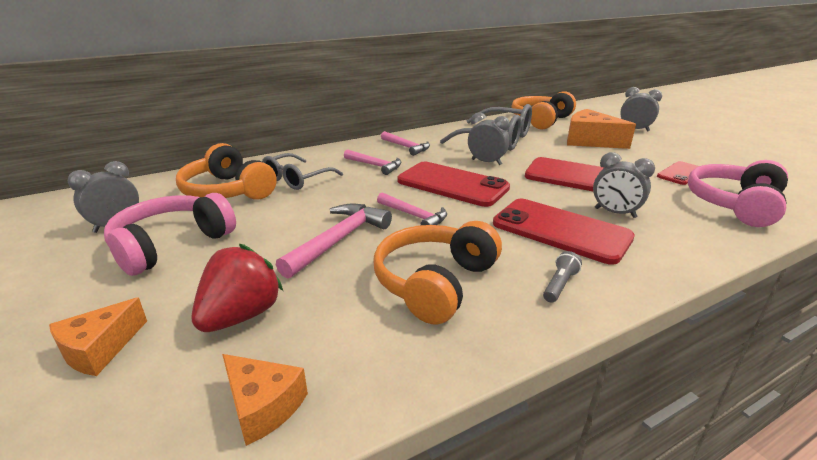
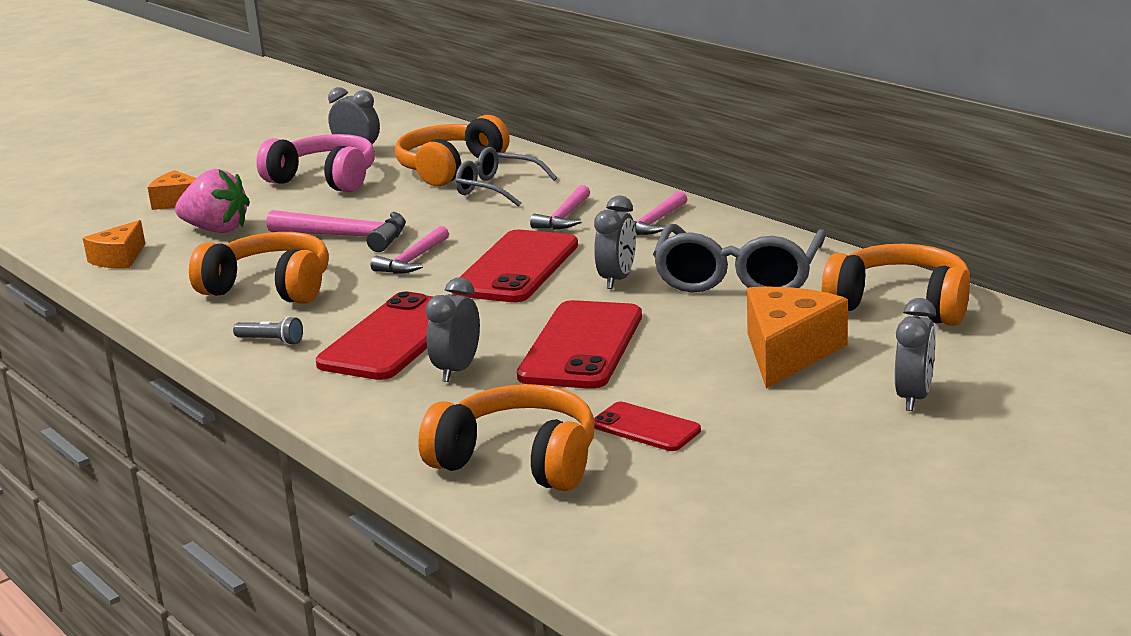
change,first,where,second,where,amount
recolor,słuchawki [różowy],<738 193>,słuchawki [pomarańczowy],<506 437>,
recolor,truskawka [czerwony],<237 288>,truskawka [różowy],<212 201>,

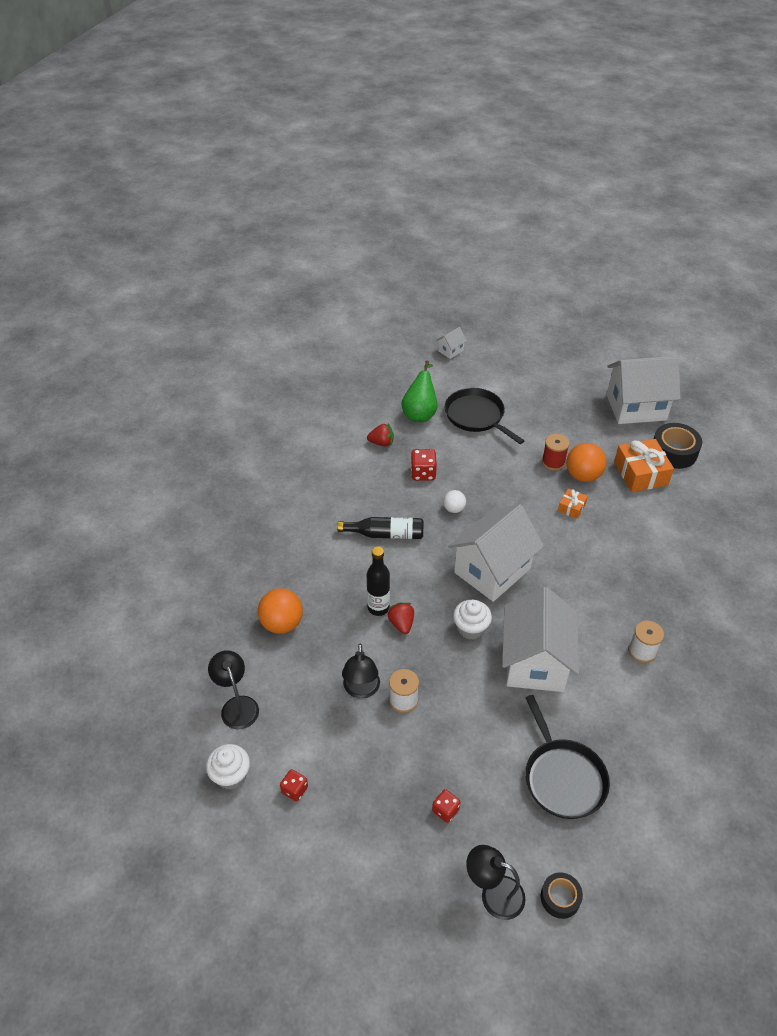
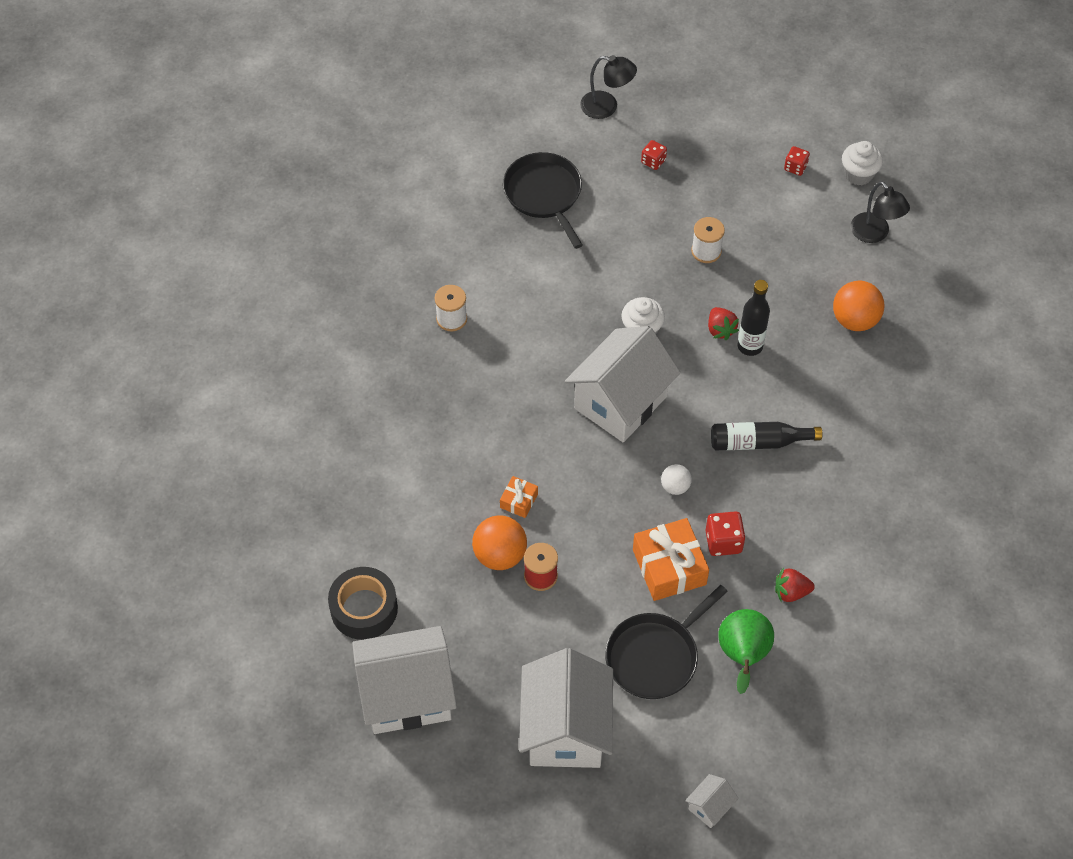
change,first,where,second,where,amount
rotate,patelnia [czarny],<484 416>,,<666 642>,90 degrees clockwise
move,prezent [pomarańczowy],<644 465>,,<671 559>,
move,domek [biały],<540 639>,,<566 708>,
delete,lampka [czarny],<361 671>,,,
delete,taśma klejąca [czarny],<562 895>,,,

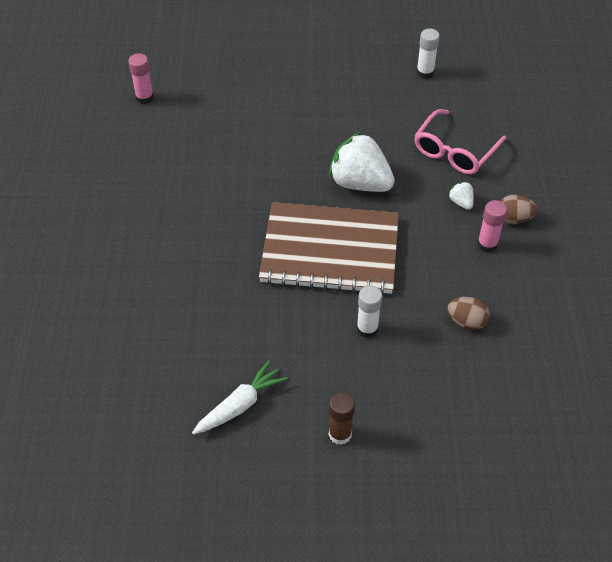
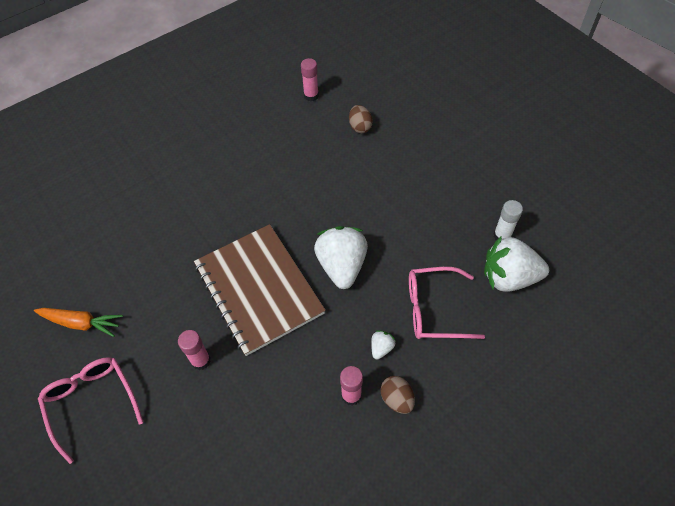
change,first,where,second,where,amount
recolor,klej w sztyfcie [biały],<369 311>,klej w sztyfcie [różowy],<194 350>,
move,jajko [brązowy],<468 313>,,<361 119>,
recolor,marchewka [biały],<239 397>,marchewka [pomarańczowy],<78 322>,
replace,klej w sztyfcie [brązowy],<342 418>,okulary [różowy],<91 410>,
insert,,,truskawka [biały],<516 263>,

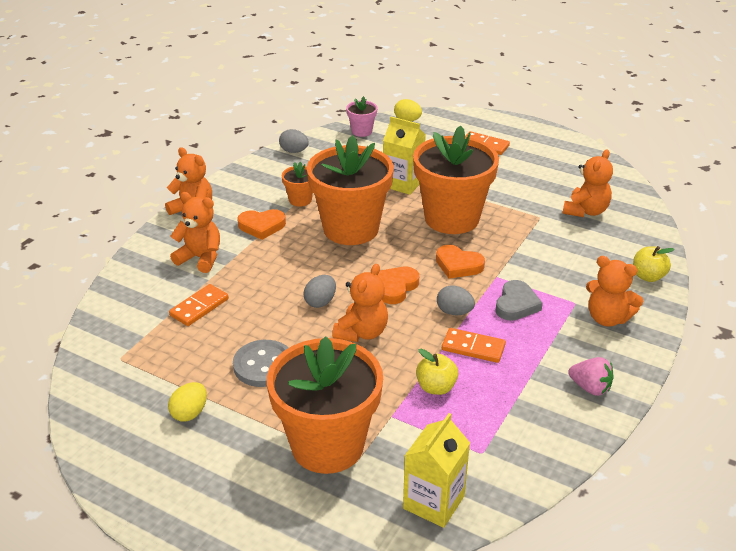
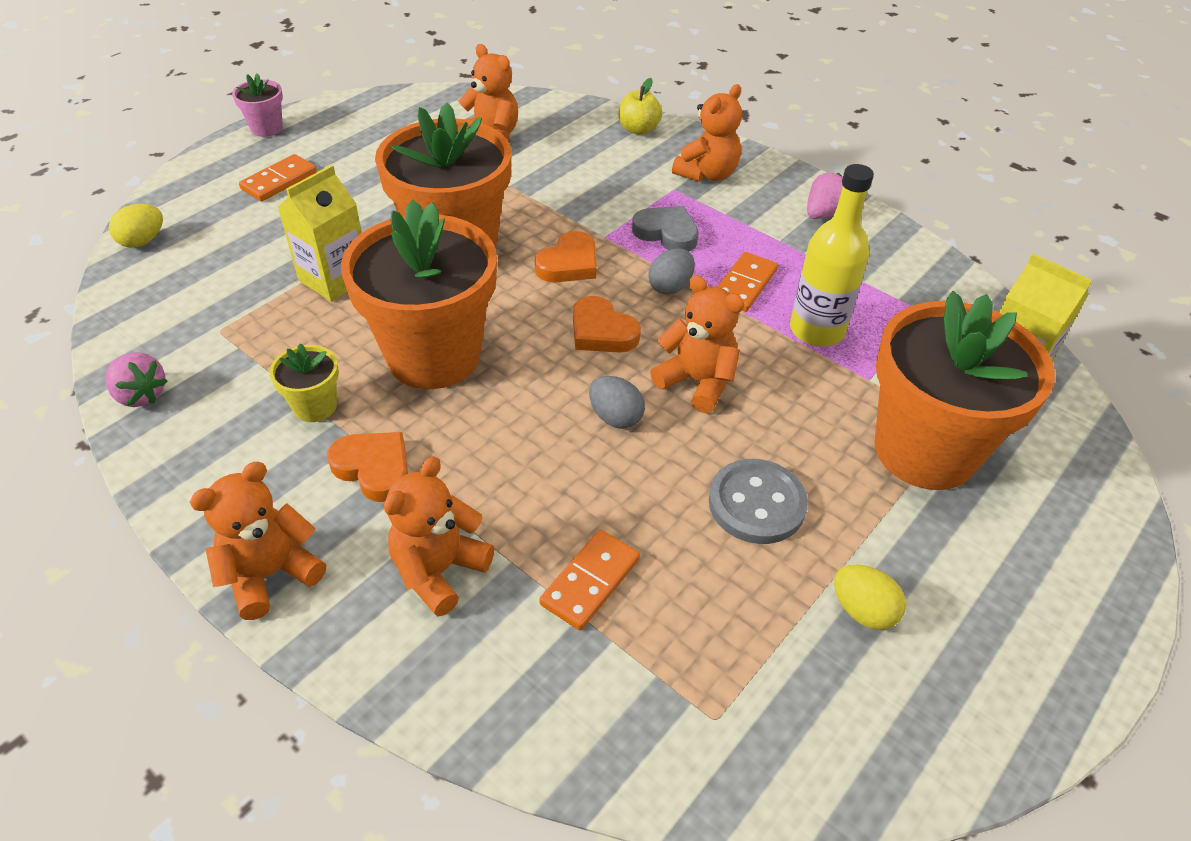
change,first,where,second,where,amount
move,doniczka [różowy],<361 116>,,<257 105>,
replace,jajko [szary],<294 141>,truskawka [różowy],<136 379>,
recolor,doniczka [pomarańczowy],<297 184>,doniczka [żółty],<304 382>,
rotate,serce [pomarańczowy],<261 224>,,<367 467>,60 degrees counterclockwise
rotate,kostka domina [pomarańczowy],<199 305>,,<589 580>,75 degrees clockwise
replace,jabłko [żółty],<437 372>,butelka [żółty],<832 255>,

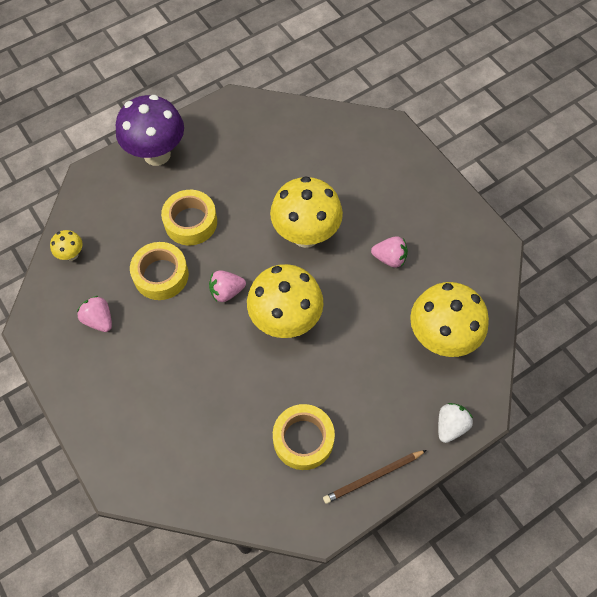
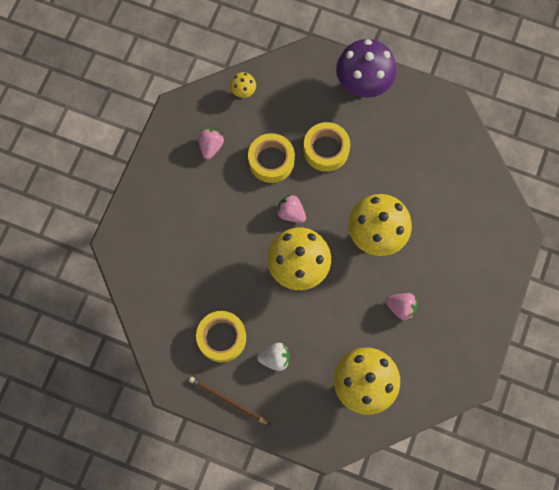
change,first,where,second,where,amount
rotate,truskawka [różowy],<389 252>,,<401 306>,45 degrees counterclockwise
move,truskawka [biały],<455 423>,,<273 357>,

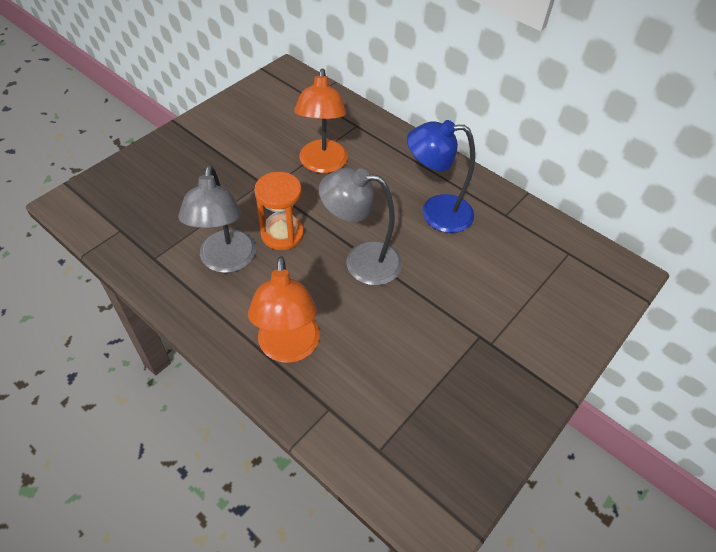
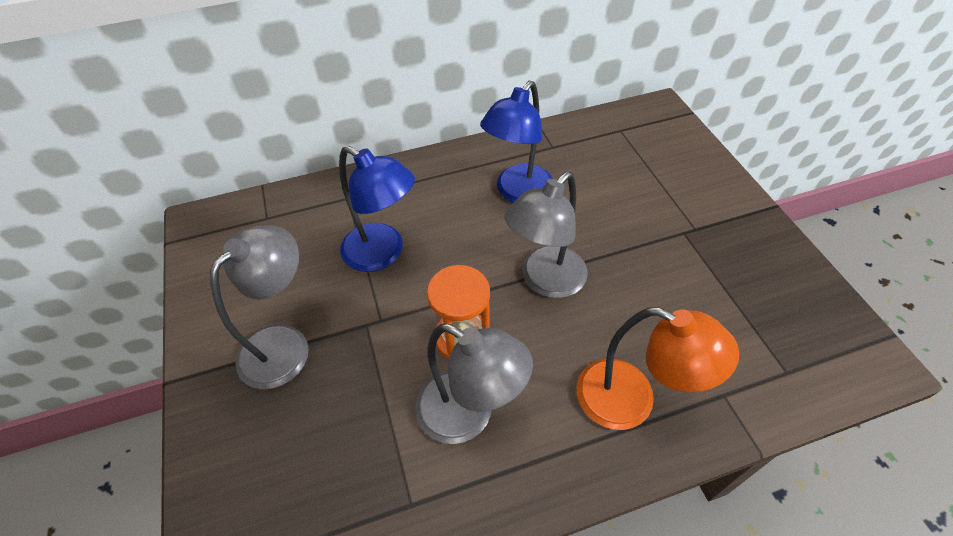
change,first,where,second,where,amount
recolor,lampka [pomarańczowy],<321 120>,lampka [niebieski],<377 209>,
insert,,,lampka [szary],<259 307>,

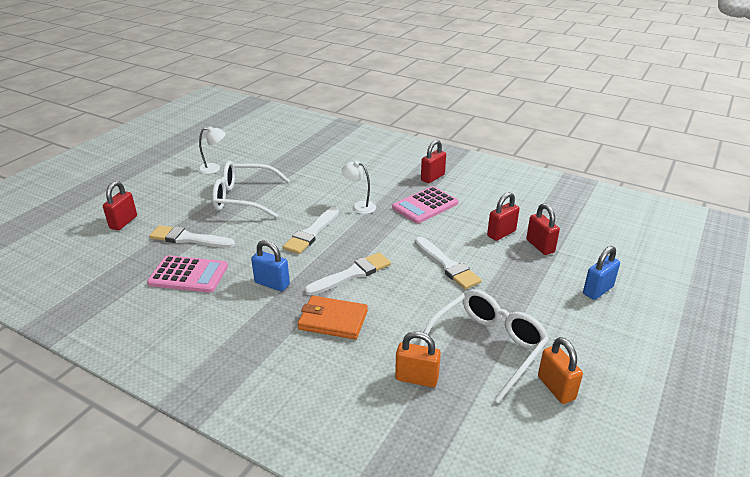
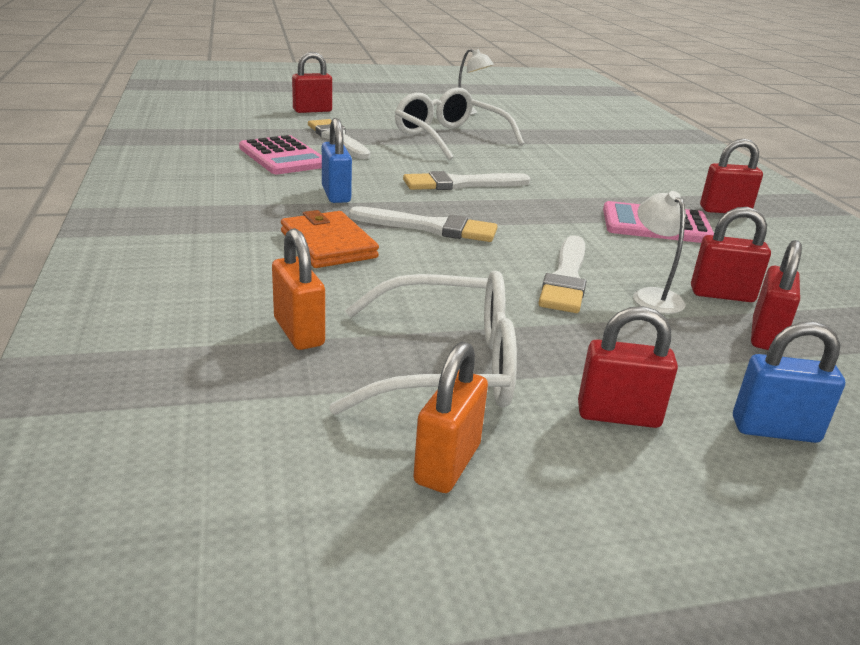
change,first,where,second,where,amount
move,lampka [biały],<358 187>,,<659 252>,
insert,,,kłódka [czerwony],<628 367>,

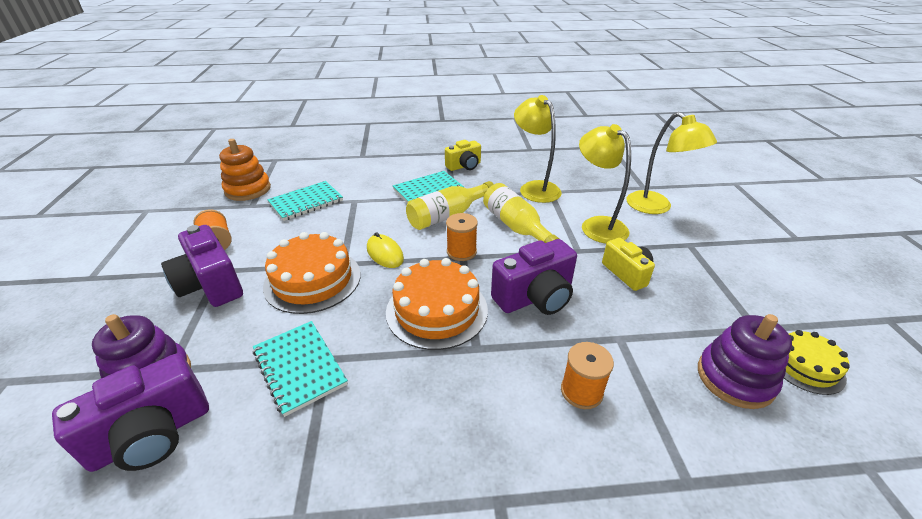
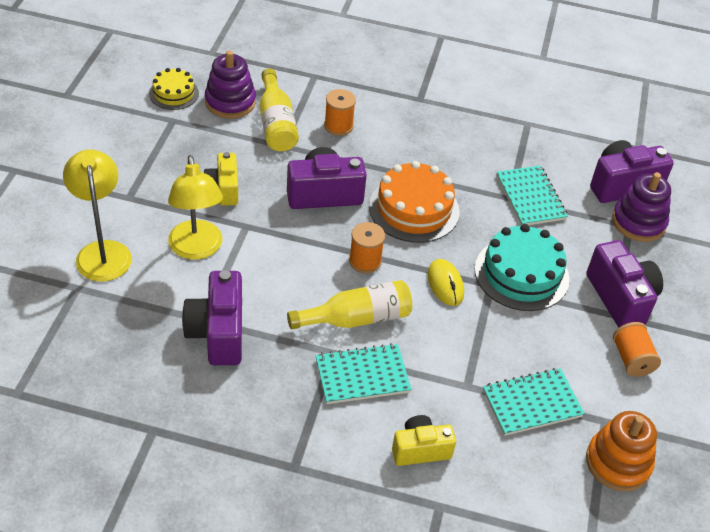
change,first,where,second,where,amount
replace,lampka [żółty],<538 149>,aparat fotograficzny [fioletowy],<212 317>,
move,aparat fotograficzny [żółty],<463 155>,,<424 440>,
move,butelka [żółty],<521 213>,,<279 109>,
recolor,tort [pomarańczowy],<312 273>,tort [turkusowy],<522 267>,

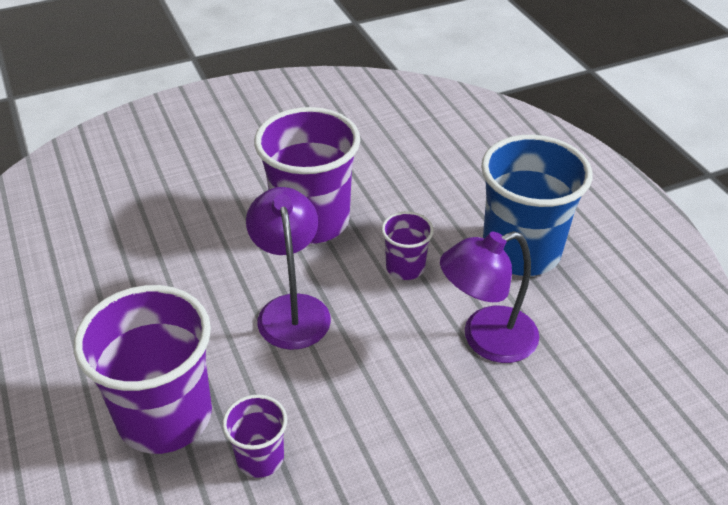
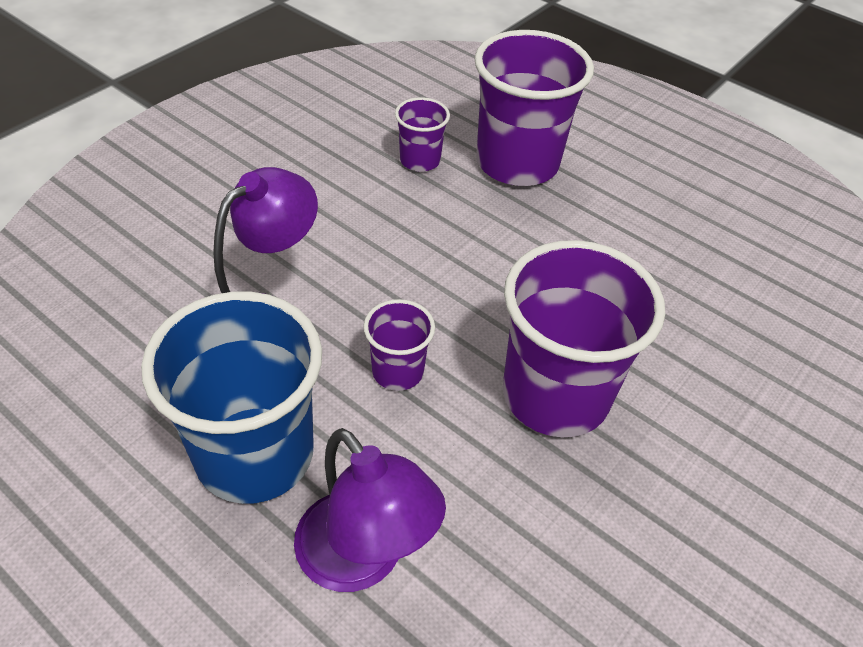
change,first,where,second,where,amount
move,lampka [fioletowy],<288 268>,,<370 510>,

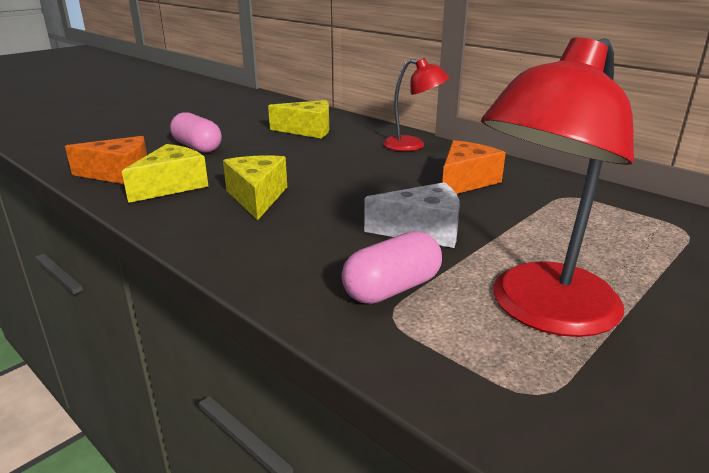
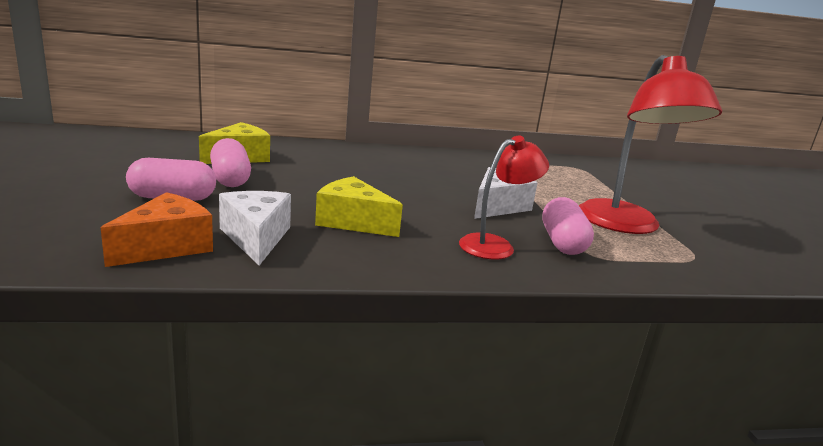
change,first,where,second,where,amount
move,lampka [czerwony],<416 104>,,<504 197>,
delete,ser [pomarańczowy],<474 167>,,,
recolor,ser [żółty],<165 173>,ser [biały],<255 228>,
insert,,,kapsułka [różowy],<230 162>,

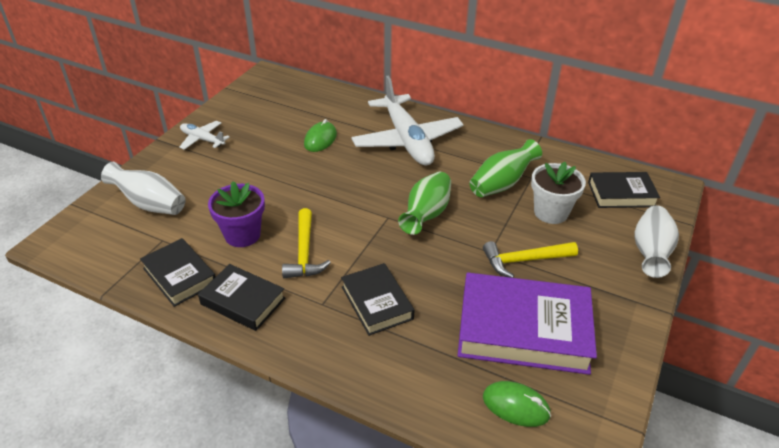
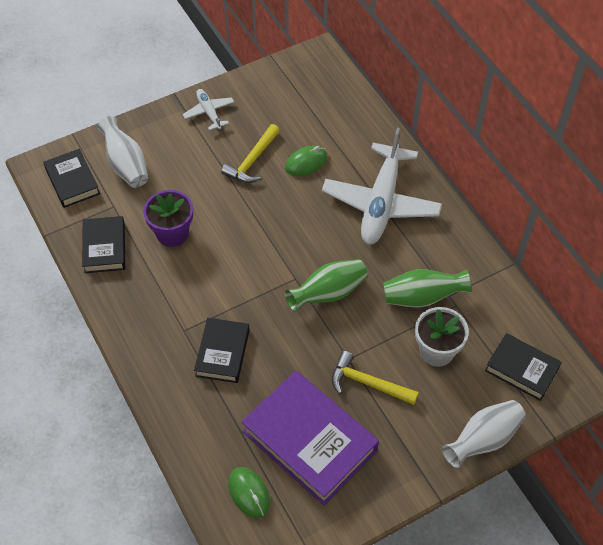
change,first,where,second,where,amount
move,młotek [żółty],<306 243>,,<250 153>,
move,książka [czarny],<241 297>,,<71 178>,

